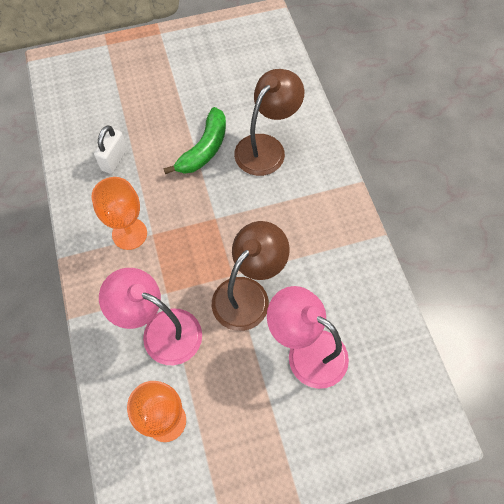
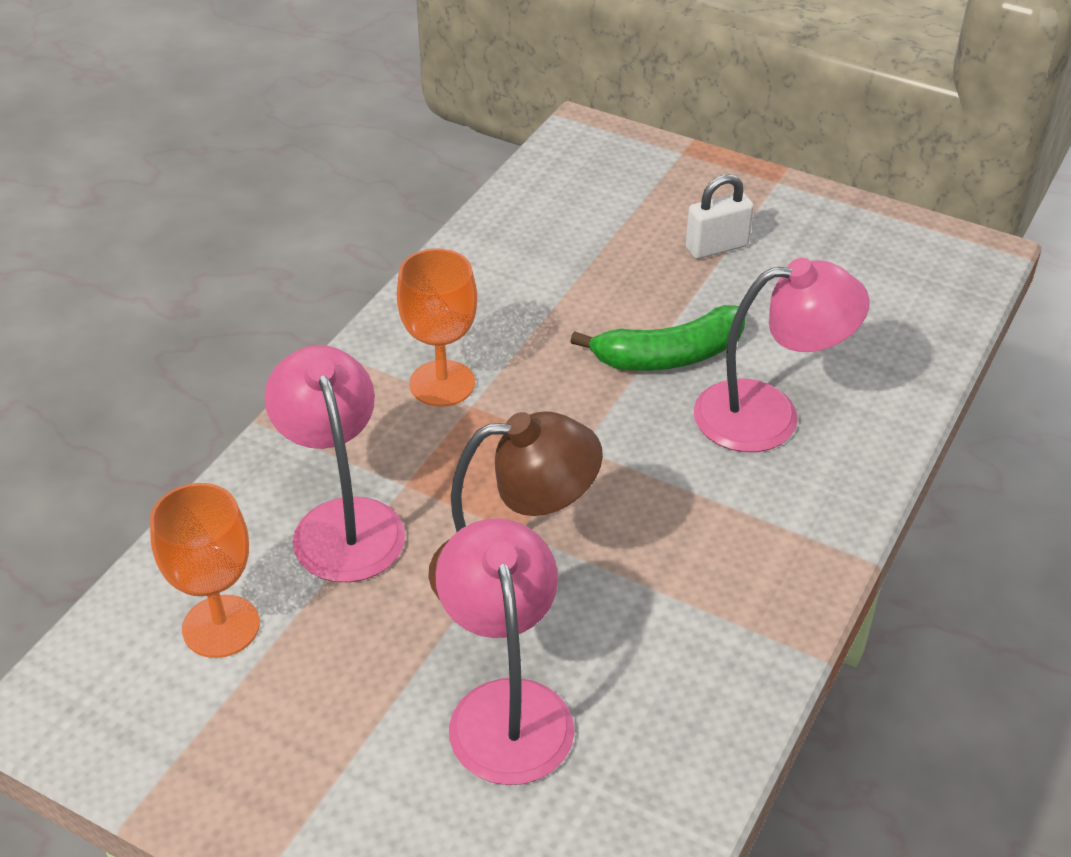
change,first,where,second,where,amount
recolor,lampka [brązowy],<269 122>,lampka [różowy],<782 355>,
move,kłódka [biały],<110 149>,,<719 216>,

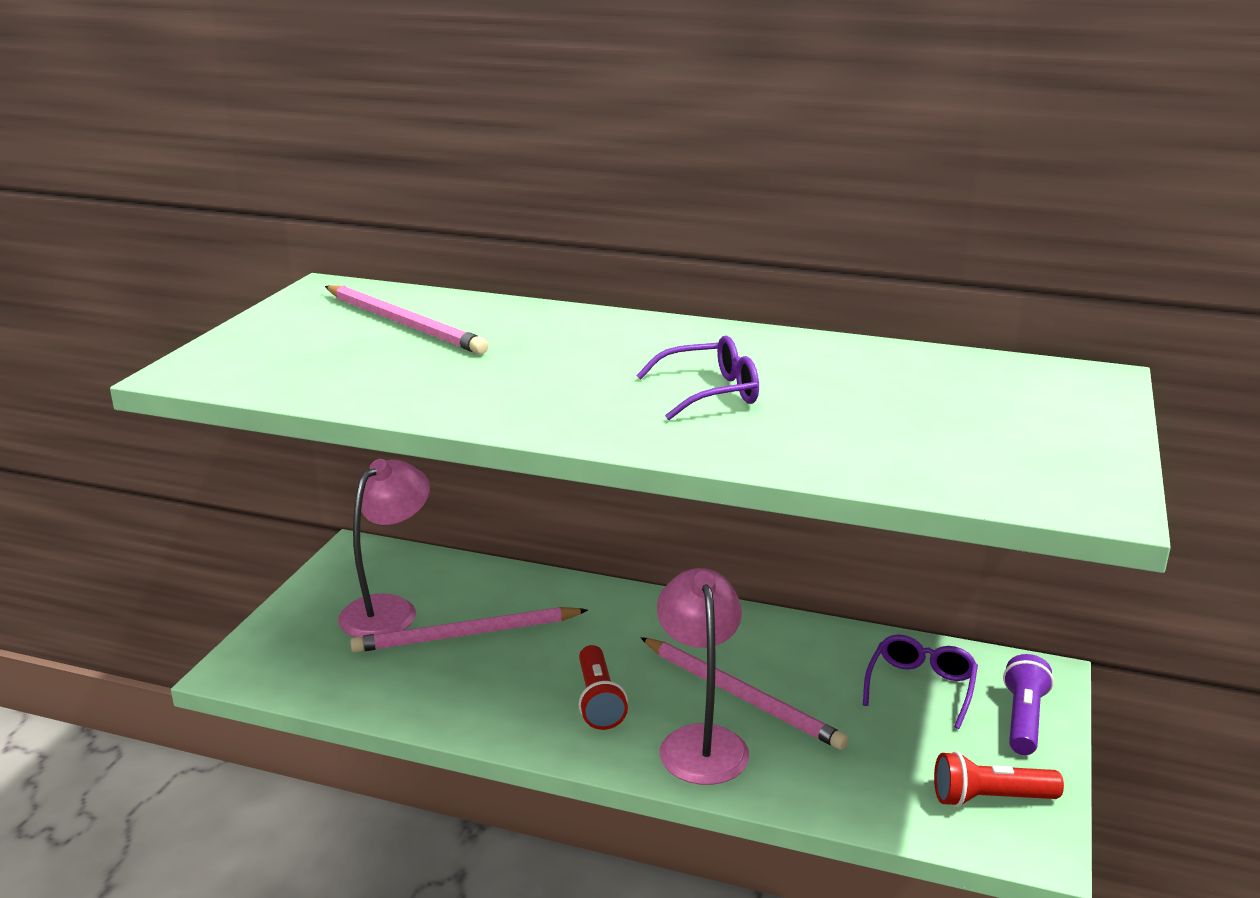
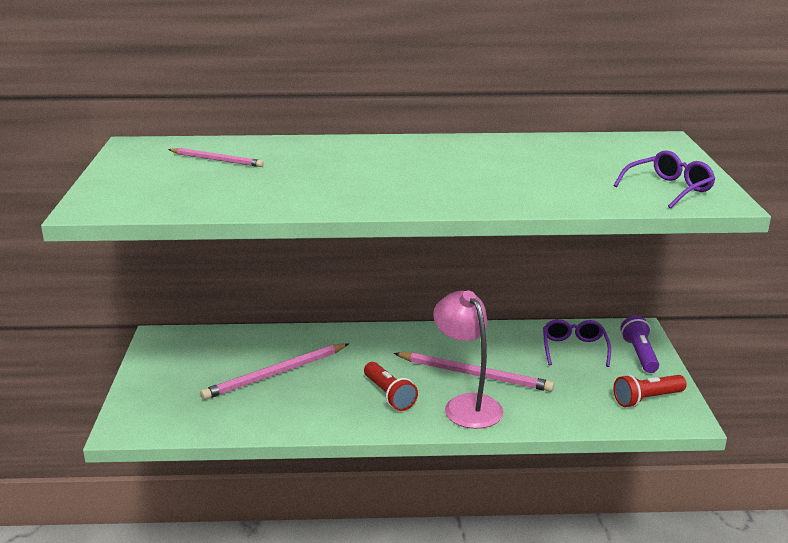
change,first,where,second,where,amount
resize,ołówek [różowy],<406 319>,,<216 157>,x0.61
move,okulary [fioletowy],<697 378>,,<664 179>,
delete,lampka [różowy],<384 548>,,,

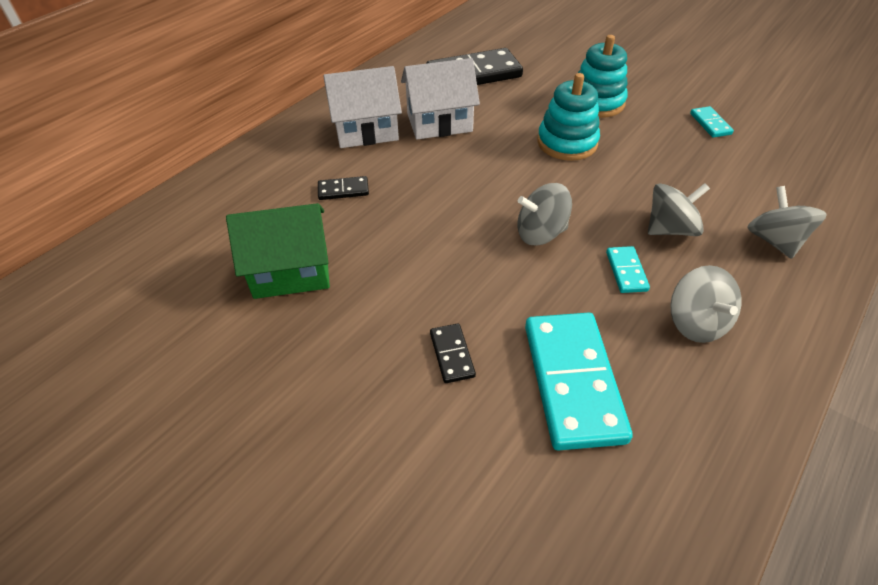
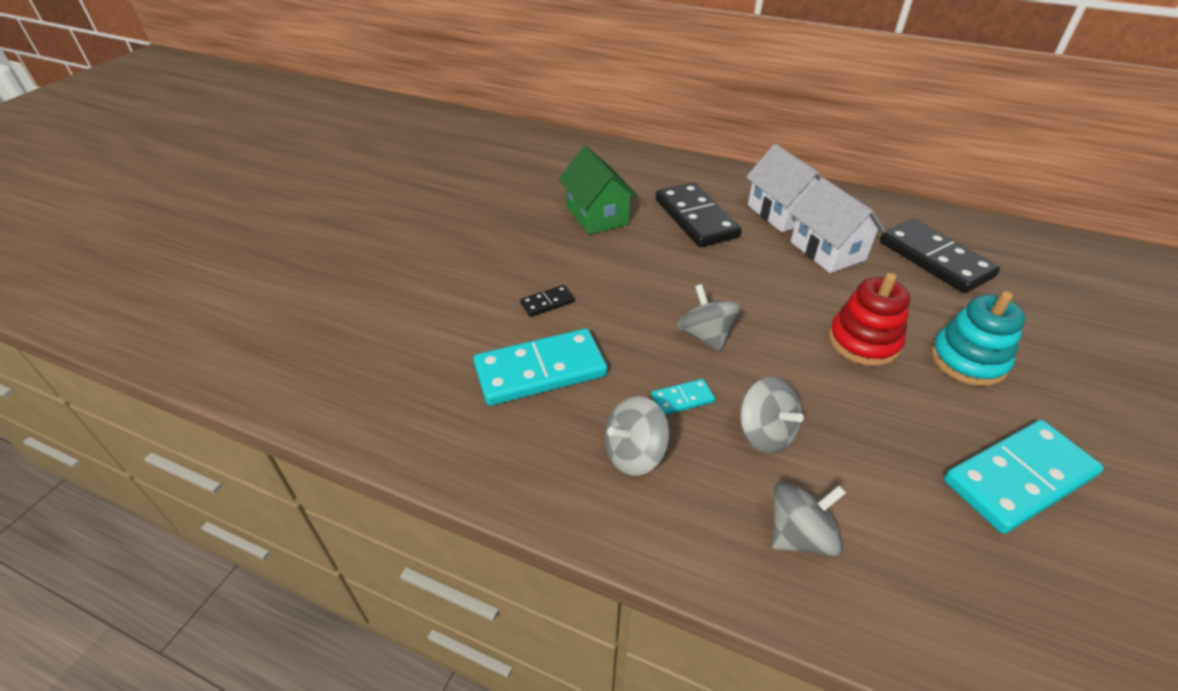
change,first,where,second,where,amount
recolor,zabawka nakładanka [turkusowy],<568 117>,zabawka nakładanka [czerwony],<869 319>,
resize,kostka domina [turkusowy],<712 122>,,<1024 477>,x2.21
resize,kostka domina [czarny],<343 188>,,<698 214>,x2.21

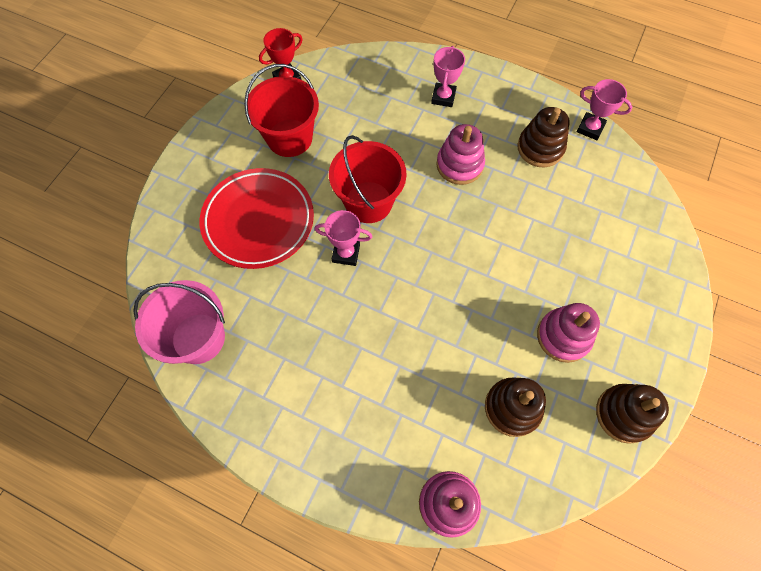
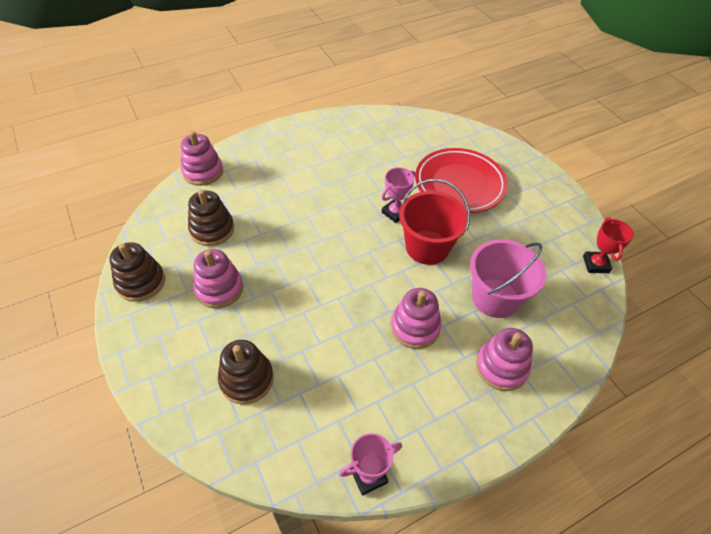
change,first,where,second,where,amount
replace,puchar [różowy],<448 76>,zabawka nakładanka [różowy],<504 359>,
delete,wiadro [czerwony],<281 110>,,,
move,zabawka nakładanka [brązowy],<544 137>,,<246 372>,
move,wiadro [różowy],<179 322>,,<508 278>,

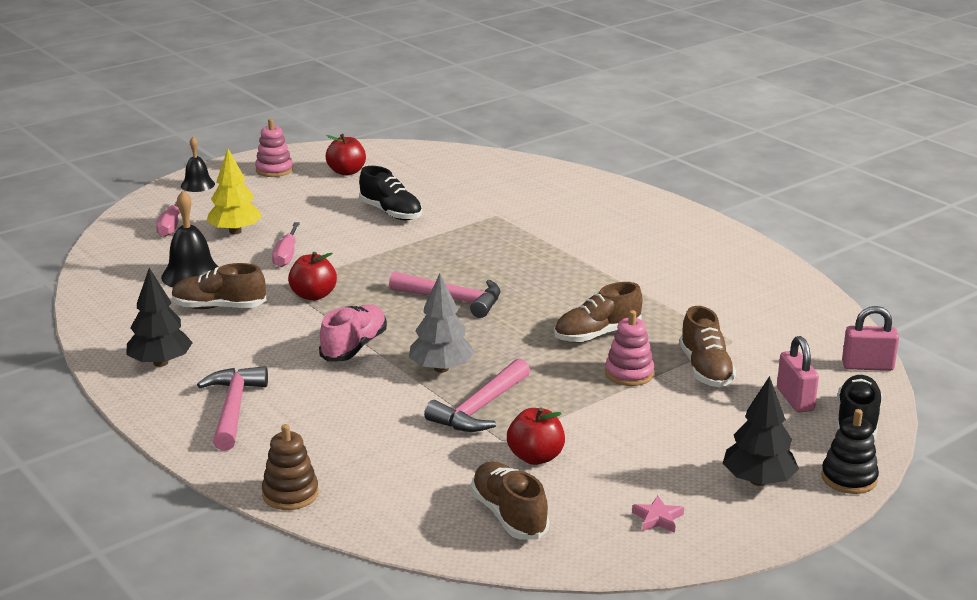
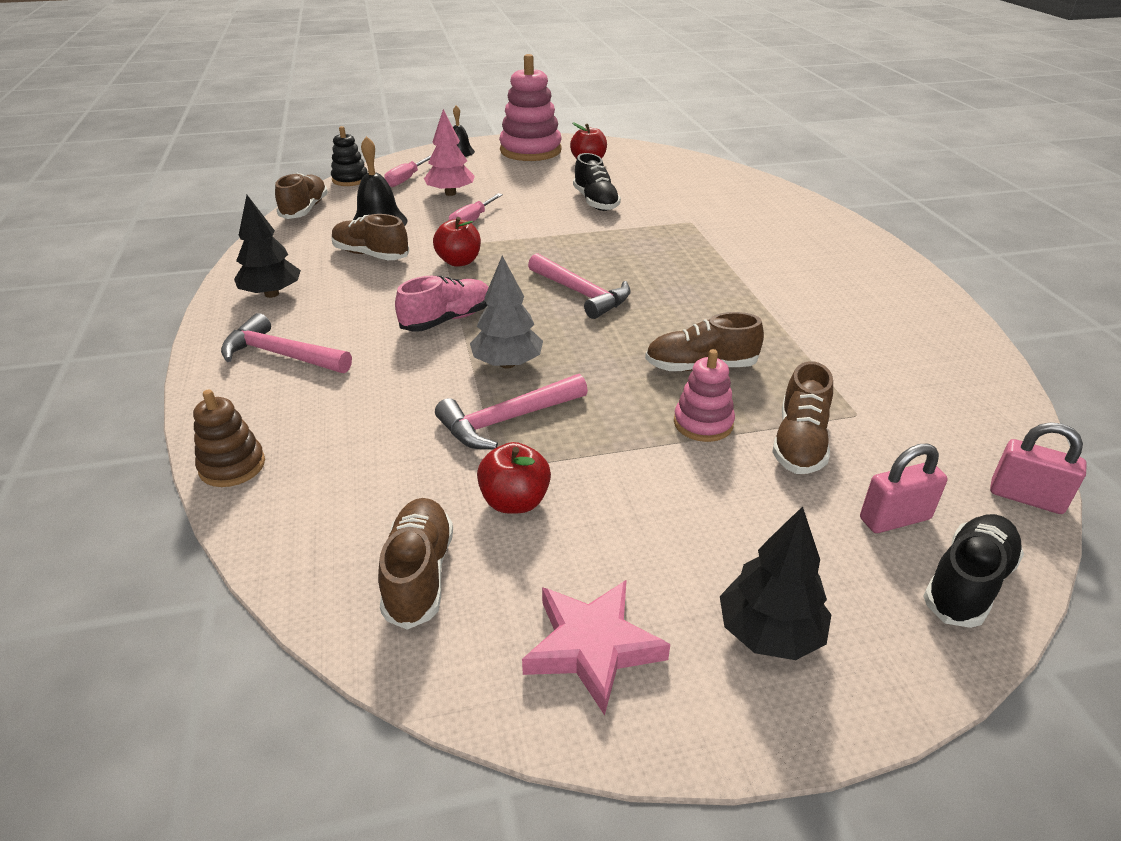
change,first,where,second,where,amount
resize,zabawka nakładanka [różowy],<274 148>,,<530 107>,x1.86
recolor,drzewko [żółty],<234 191>,drzewko [różowy],<449 152>,
rotate,kłódka [różowy],<798 374>,,<904 488>,60 degrees clockwise
rotate,młotek [różowy],<232 408>,,<286 343>,90 degrees counterclockwise
move,zabawka nakładanka [czarny],<850 451>,,<349 156>,
resize,gwiazda [różowy],<658 514>,,<596 647>,x1.97
insert,,,but [brązowy],<301 196>,

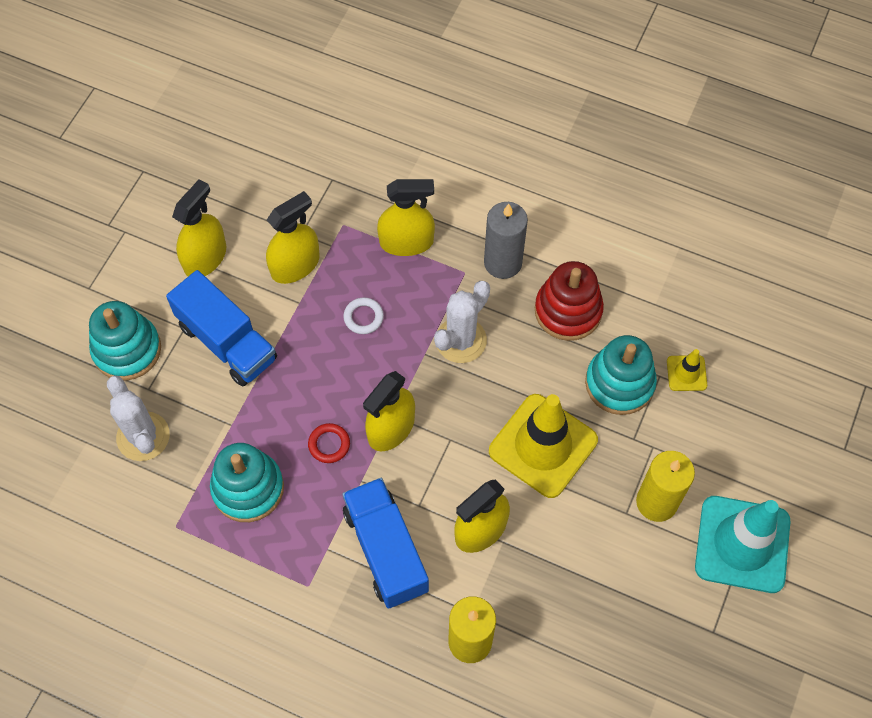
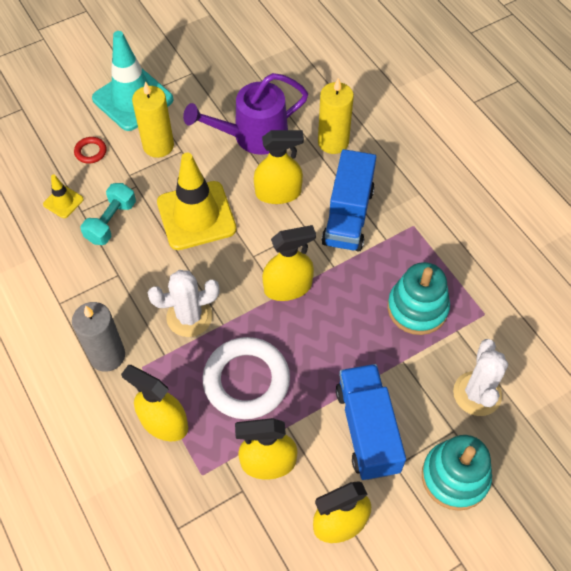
change,first,where,second,where,amount
delete,zabawka nakładanka [czerwony],<569 301>,,,
resize,pierścień [biały],<363 315>,,<246 378>,x2.30
replace,zabawka nakładanka [turkusowy],<621 375>,hantel [turkusowy],<108 214>,
move,pierścień [czerwony],<329 443>,,<90 150>,
insert,,,konewka [fioletowy],<245 114>,

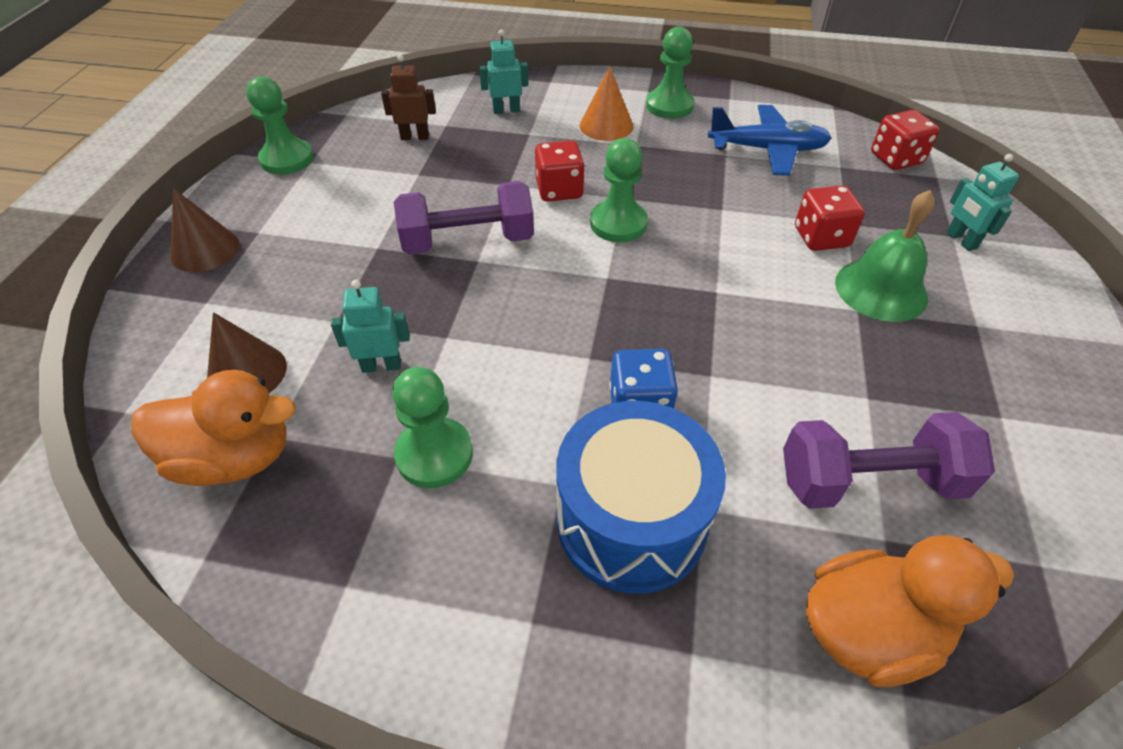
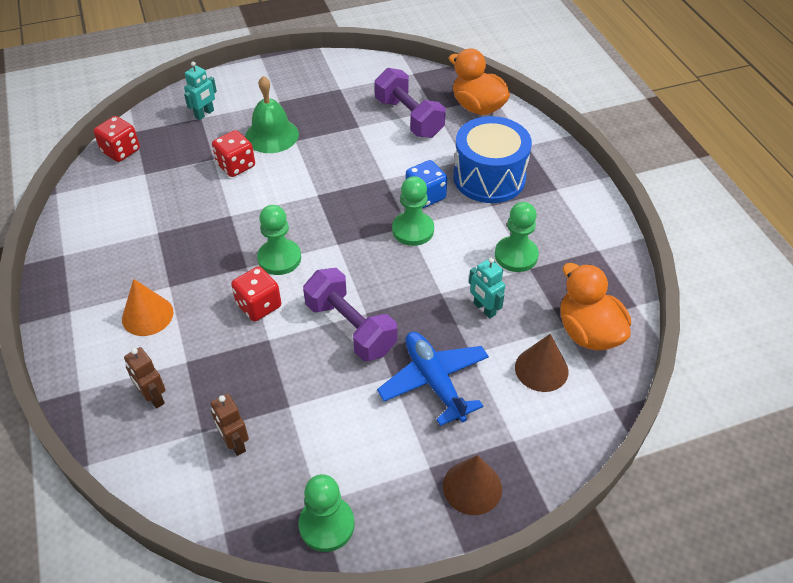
change,first,where,second,where,amount
move,pionek [zielony],<670 72>,,<413 211>,
recolor,robot [turkusowy],<504 71>,robot [brązowy],<145 378>,
move,samolot [niebieski],<770 140>,,<433 379>,

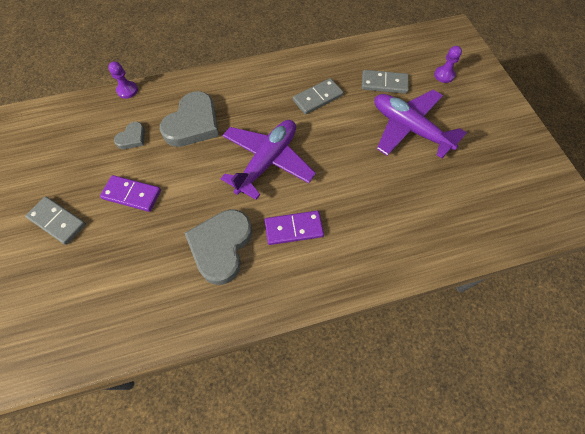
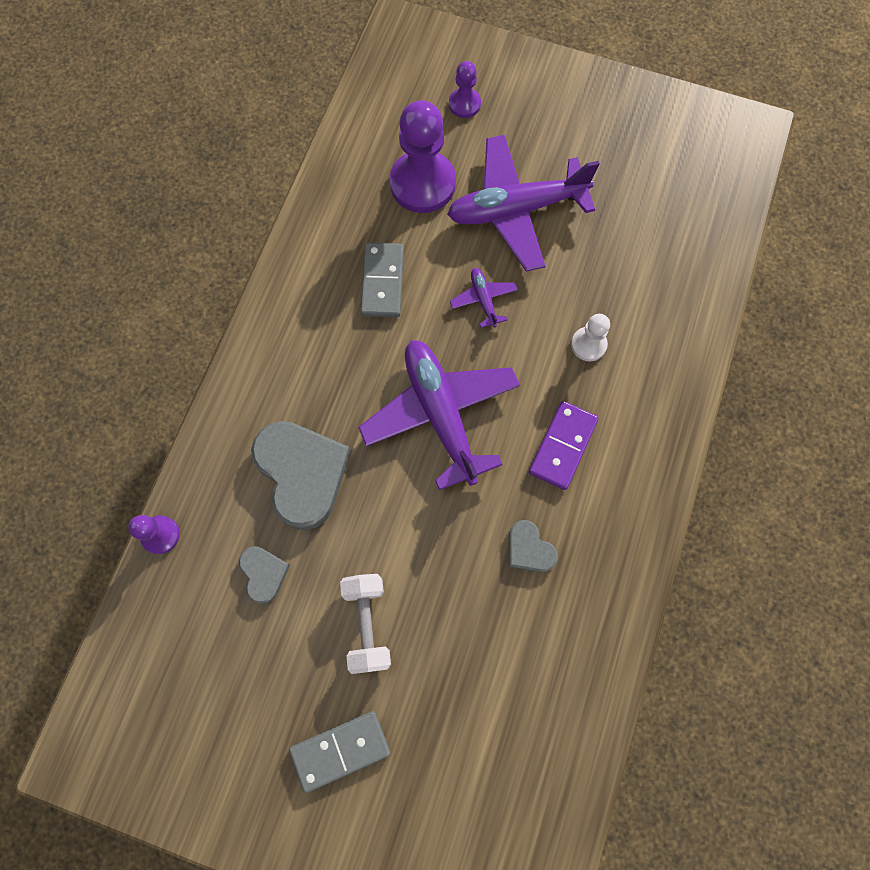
change,first,where,second,where,amount
replace,kostka domina [szary],<385 82>,pionek [fioletowy],<423 156>,
replace,kostka domina [fioletowy],<130 193>,hantel [biały],<365 624>,
resize,serce [szary],<218 247>,,<533 546>,x0.50
insert,,,samolot [fioletowy],<484 298>,
insert,,,pionek [biały],<590 337>,

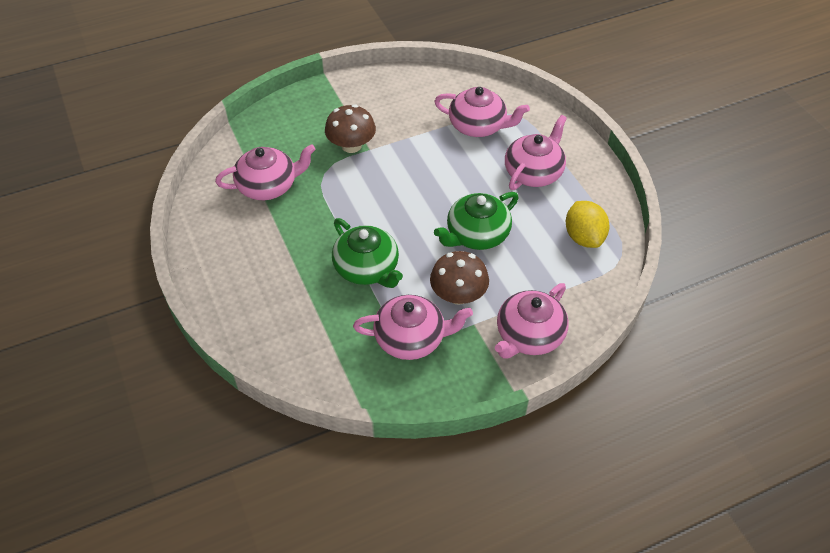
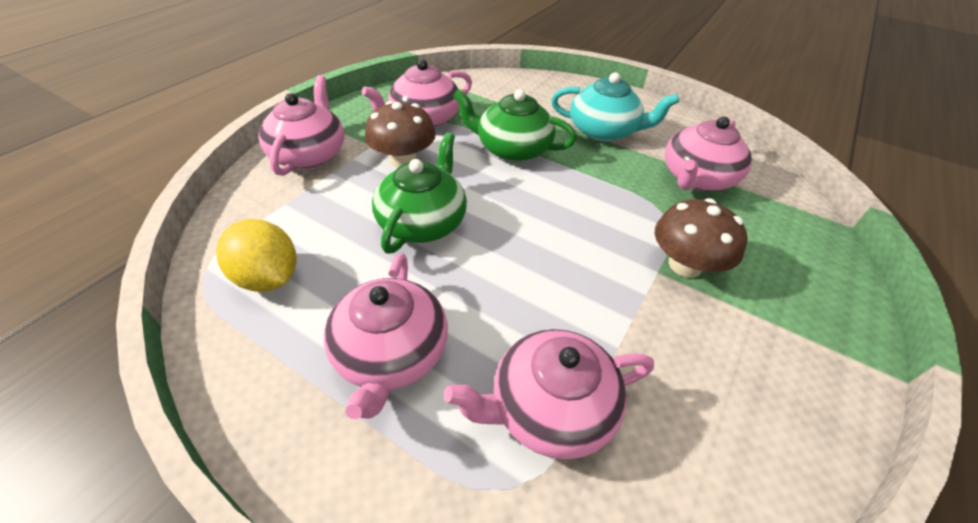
change,first,where,second,where,amount
insert,,,imbryk [turkusowy],<615 107>,

